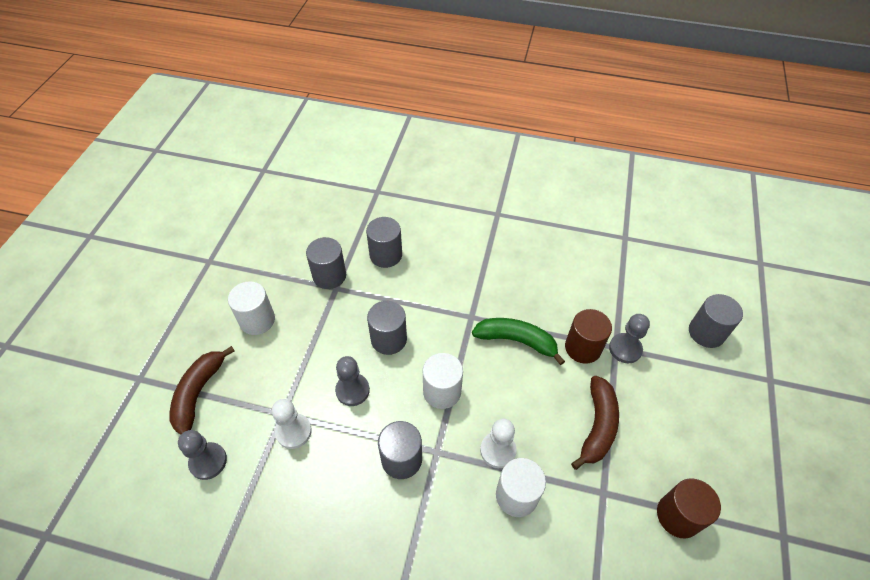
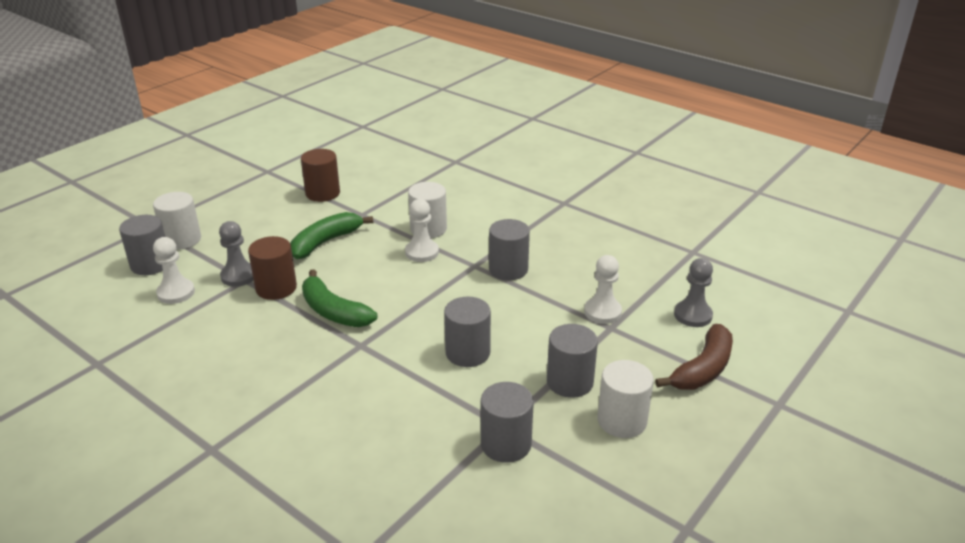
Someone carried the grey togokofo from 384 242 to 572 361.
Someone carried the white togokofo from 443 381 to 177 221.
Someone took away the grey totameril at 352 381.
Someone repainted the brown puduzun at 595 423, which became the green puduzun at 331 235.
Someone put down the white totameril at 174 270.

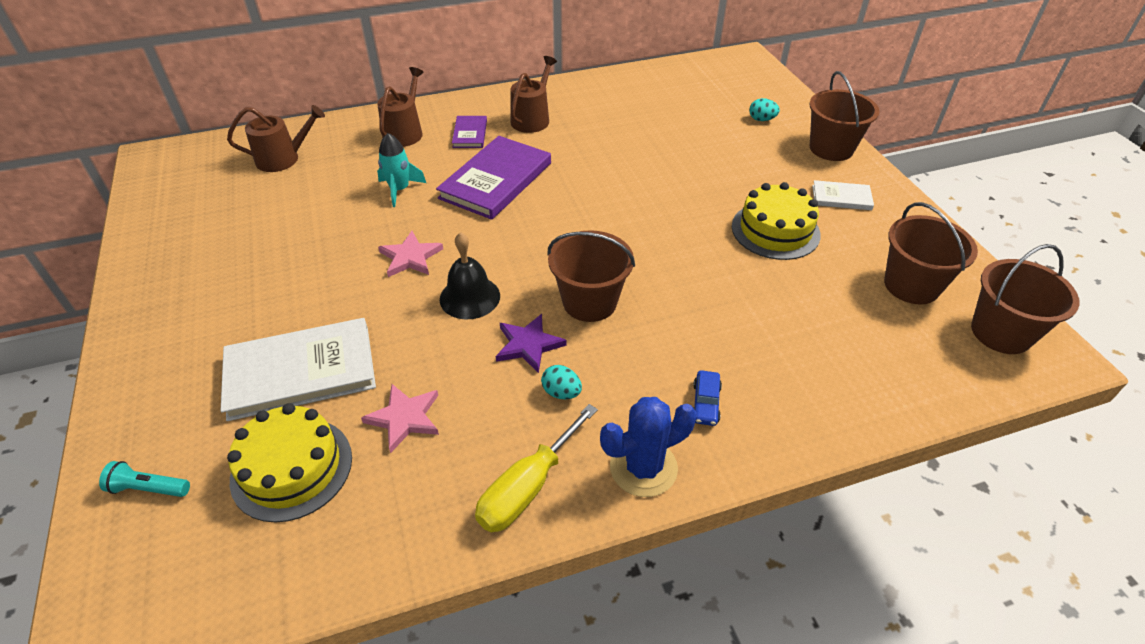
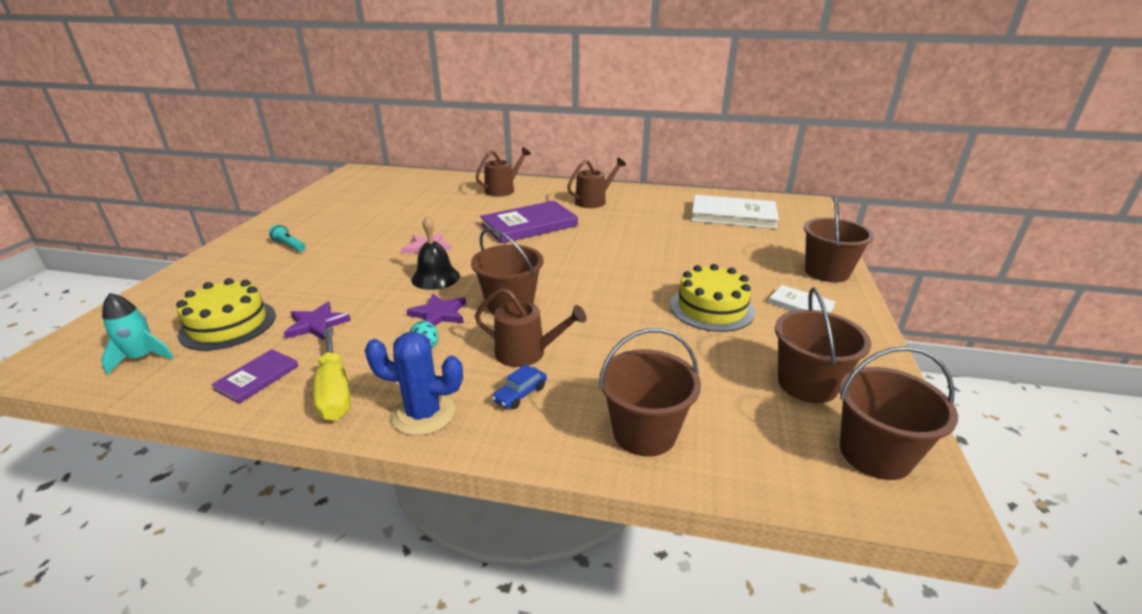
Someone took away the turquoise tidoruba at 764 109.
Someone carried the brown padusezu from 276 138 to 530 327.
Someone carried the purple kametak from 469 132 to 254 376.
Someone carried the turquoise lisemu from 401 170 to 137 334.
Someone carried the white kametak from 298 369 to 735 212.
Someone repainted the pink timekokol at 400 418, which became the purple timekokol at 317 321.
Someone rotated the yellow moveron at 536 468 by 90 degrees counterclockwise.
Someone carried the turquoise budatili from 144 479 to 287 238.
Someone put down the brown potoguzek at 650 392.

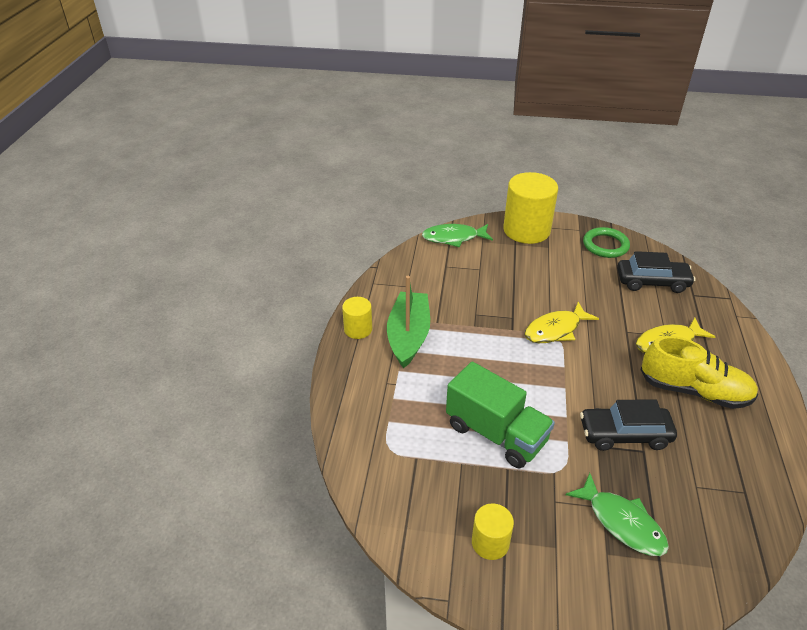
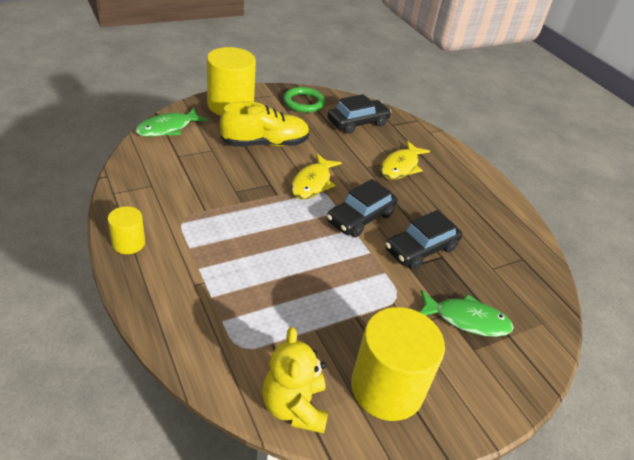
Someone took away the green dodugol at 408 322.
Someone carried the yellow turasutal from 699 372 to 265 124.
Someone took away the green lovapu at 500 415.
Someone scaled the yellow togokofo at 493 531 by 1.97.
Someone put down the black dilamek at 362 208.
Someone put down the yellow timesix at 295 380.

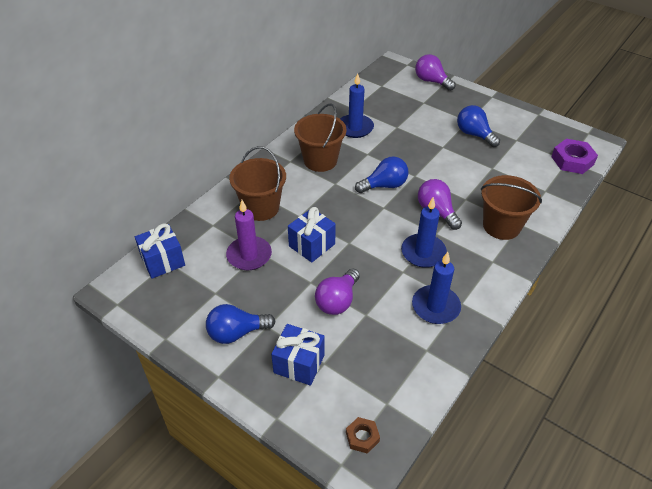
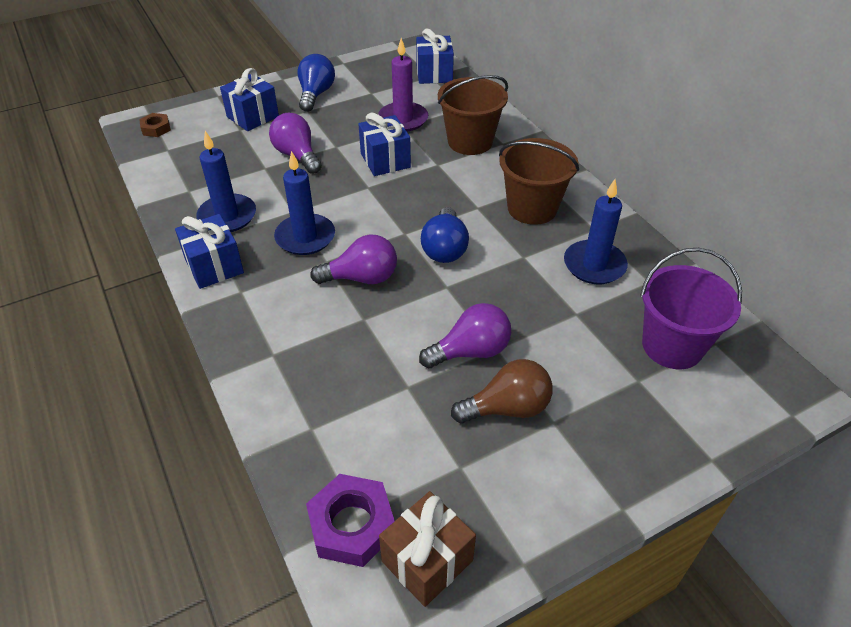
Someone carried the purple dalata from 435 72 to 465 335.
Someone repainted the blue dalata at 478 126, which became the brown dalata at 502 391.
Someone took away the brown potoguzek at 511 207.
Someone put down the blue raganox at 209 251.
Someone put down the purple potoguzek at 691 308.
Someone put down the brown raganox at 427 549.

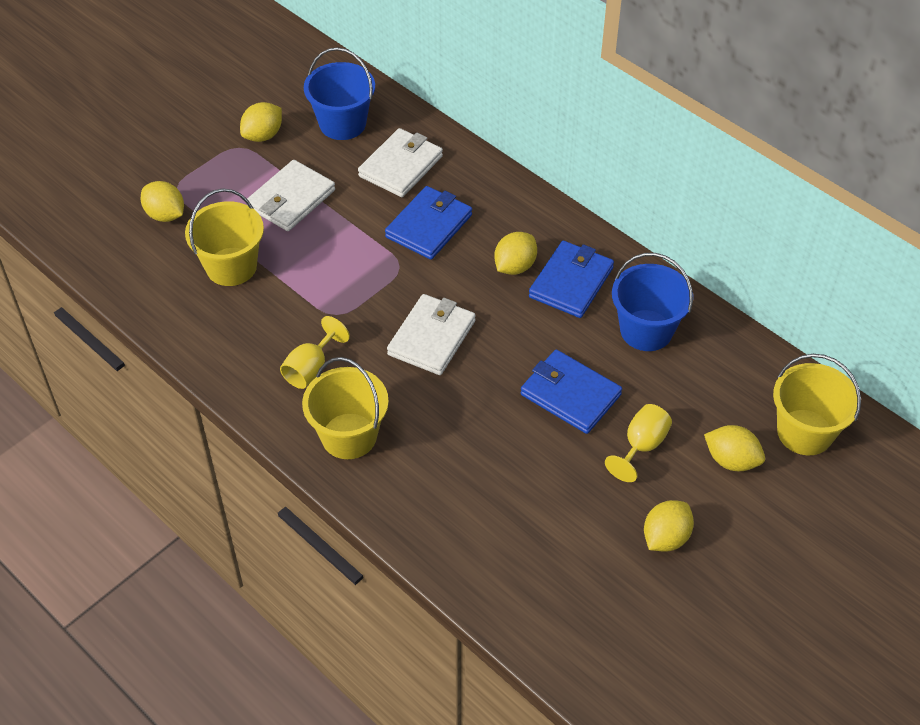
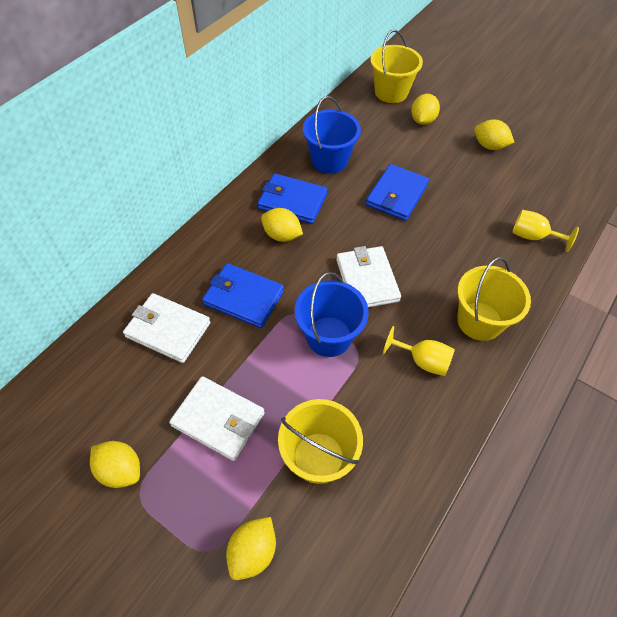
Someone carried the blue potoguzek from 339 93 to 332 314.
Someone rotated the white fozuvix at 431 334 by 60 degrees clockwise.
Someone carried the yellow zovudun from 638 443 to 545 231.

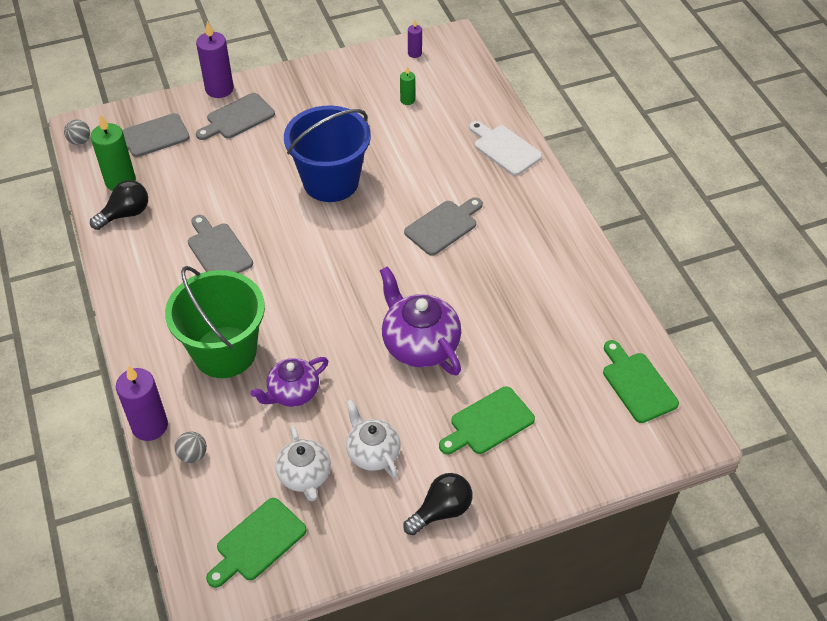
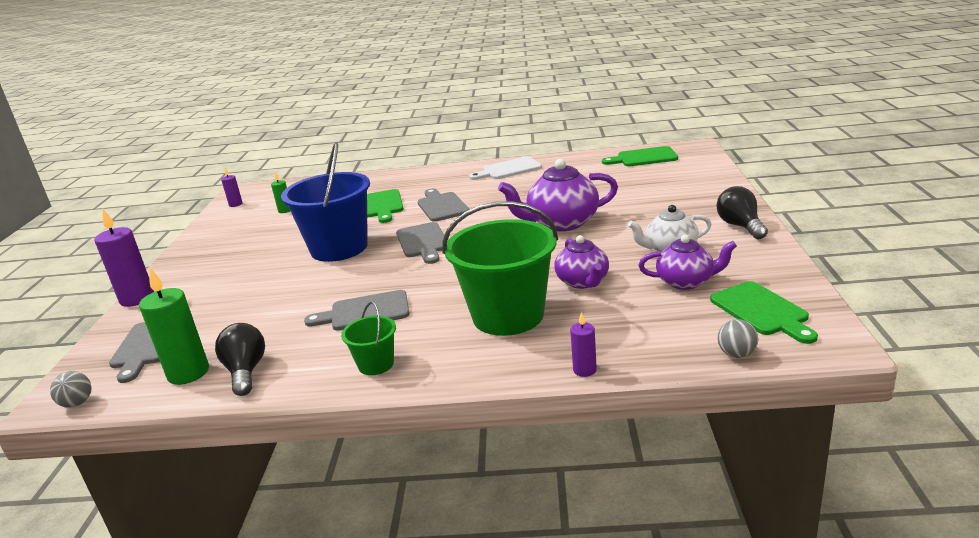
Someone carried the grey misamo from 235 116 to 420 243.
Someone carried the white misamo from 505 148 to 505 168.
Someone scaled the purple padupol at 142 403 by 0.52.
Someone carried the green misamo from 487 420 to 385 206.
Someone repainted the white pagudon at 303 463, which became the purple pagudon at 688 262.
Someone carried the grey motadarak from 191 447 to 738 338.
Someone put down the green potoguzek at 368 338.

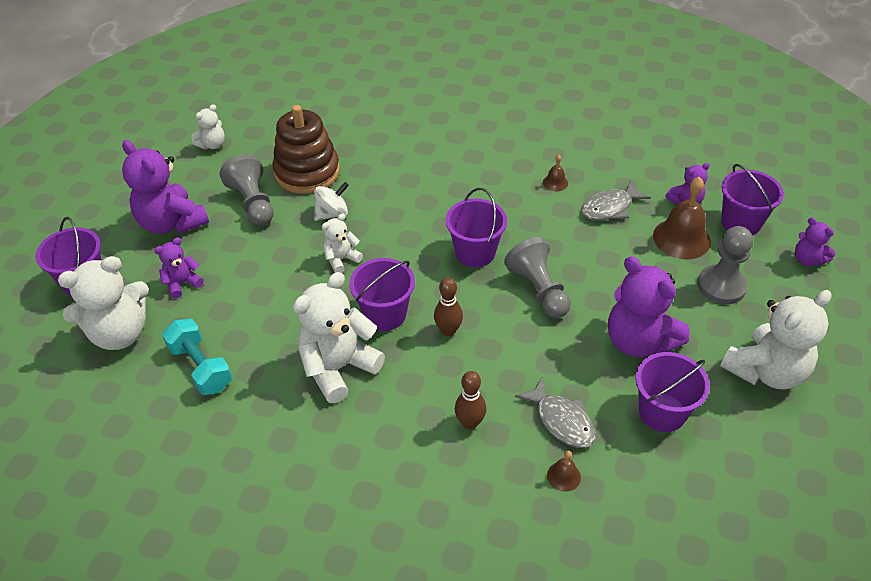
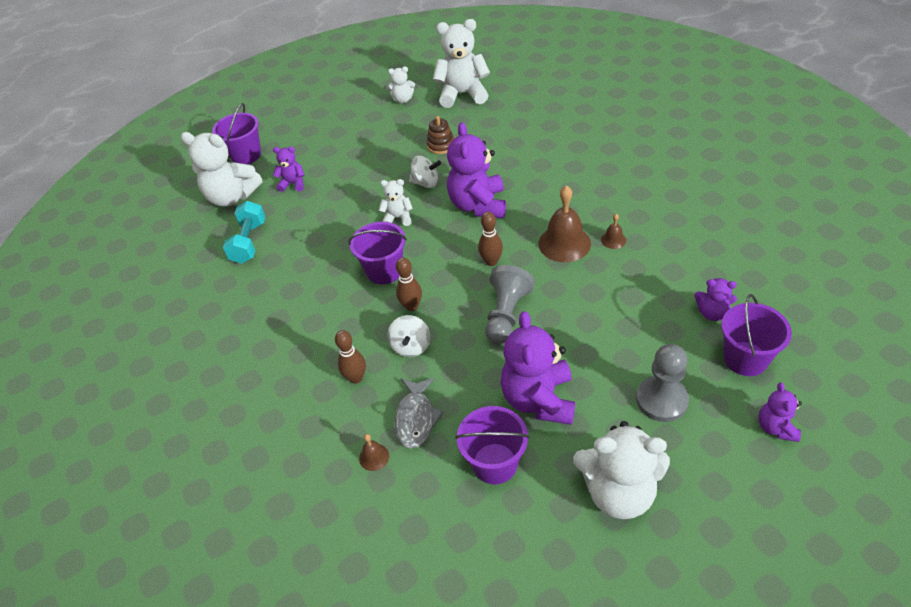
Someone scaled the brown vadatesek at 306 149 by 0.50.
Someone carried the purple timesix from 165 187 to 476 170.
Someone took away the grey totameril at 247 190.
Someone carried the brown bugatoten from 682 218 to 565 223.
Someone took away the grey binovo at 616 200.
Someone swapped the purple potoguzek at 476 227 for the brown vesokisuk at 490 239.
Someone carried the white timesix from 339 337 to 461 63.
Someone put down the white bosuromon at 408 336.

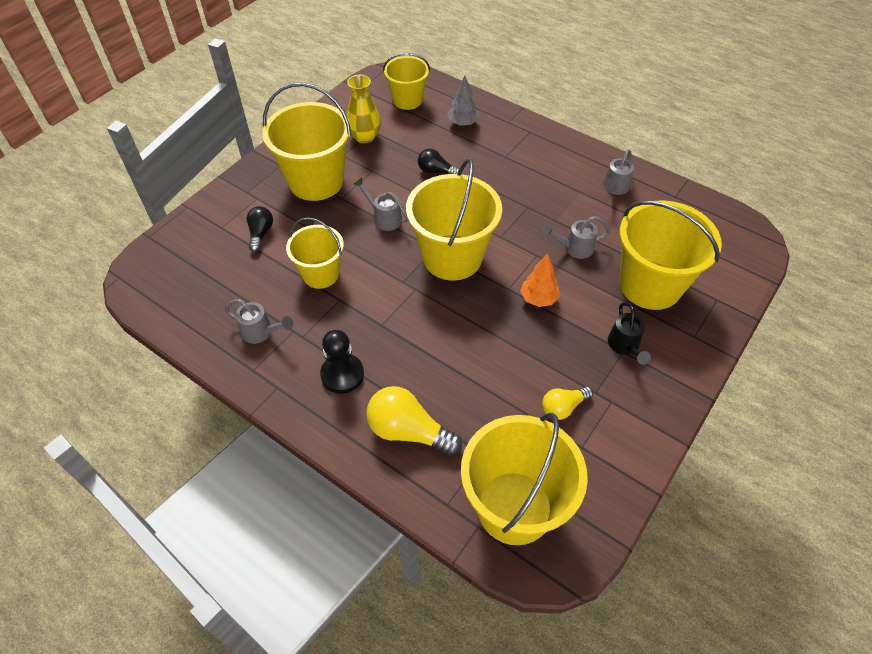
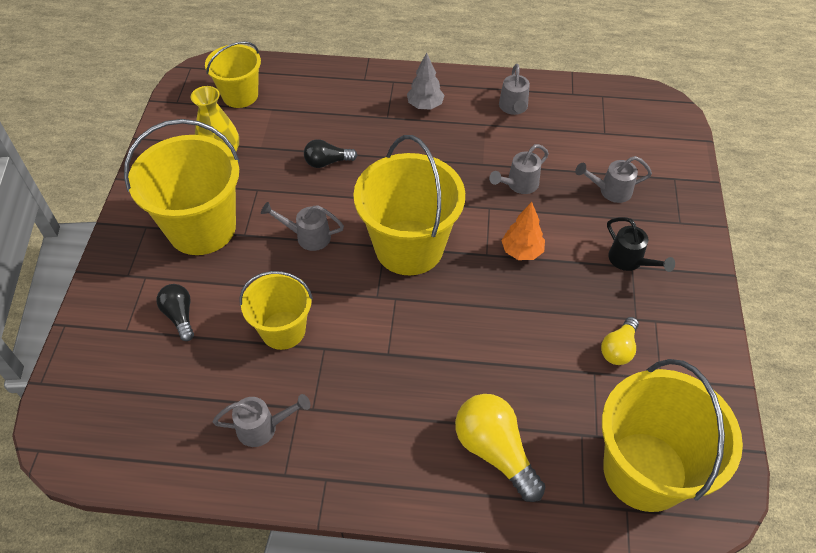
Someone carried the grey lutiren from 463 100 to 425 80.
Someone swapped the yellow potoguzek at 671 255 for the grey padusezu at 613 179.
Someone took away the black totameril at 342 362.
Someone rotated the yellow dalata at 414 421 by 60 degrees clockwise.

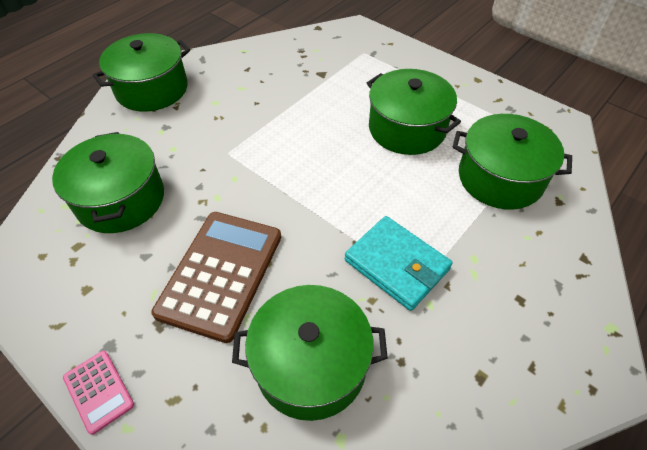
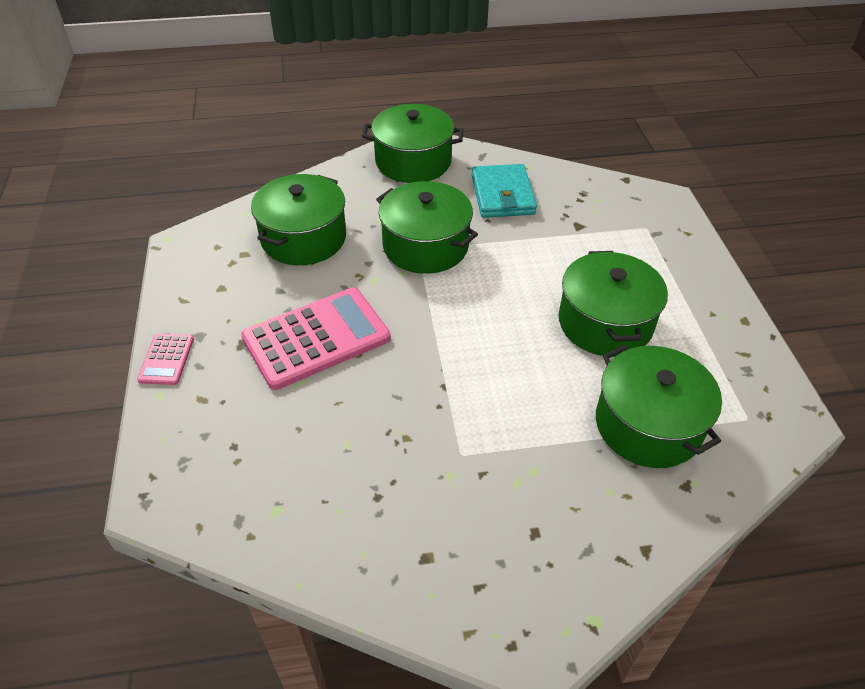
Someone repainted the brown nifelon at 216 277, which became the pink nifelon at 316 338.
Someone carried the turquoise fozuvix from 398 263 to 504 191.
Someone carried the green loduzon from 310 353 to 427 227.

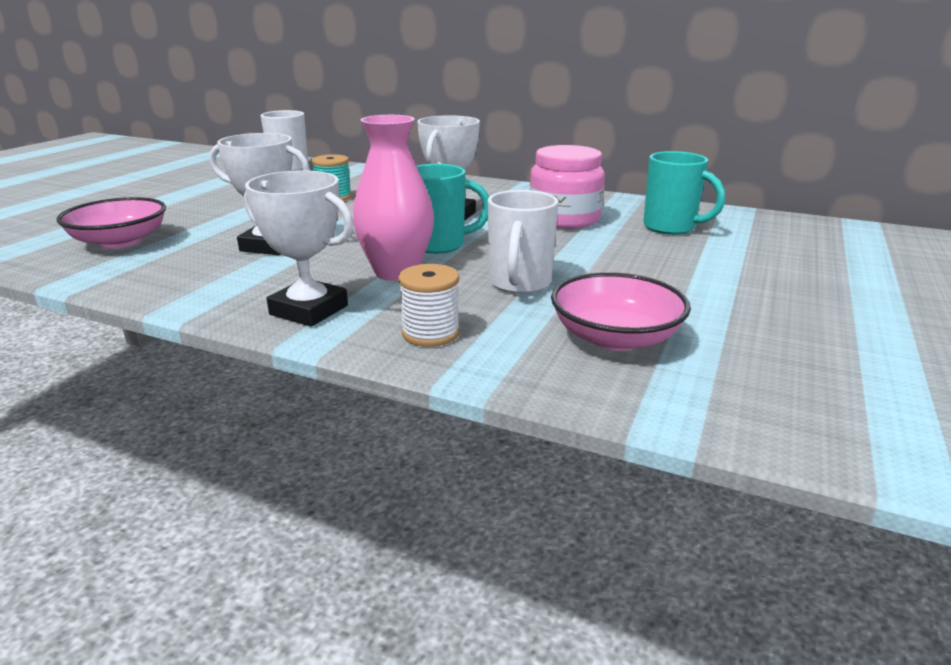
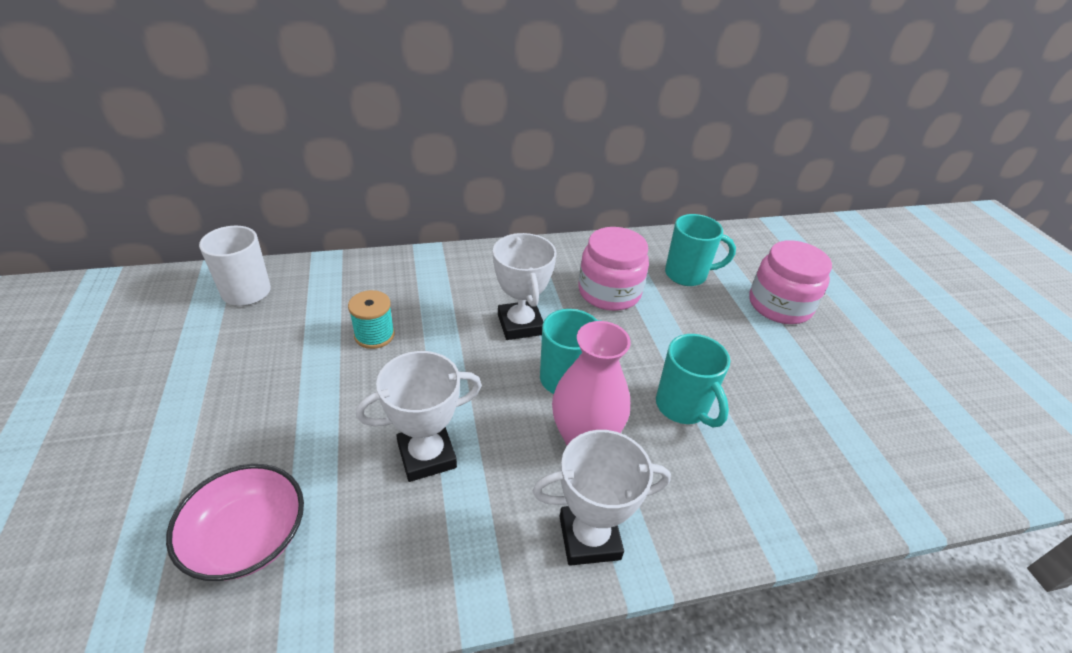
Someone repainted the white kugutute at 523 242, which became the turquoise kugutute at 693 380.
Someone took away the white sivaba at 429 305.
Someone took away the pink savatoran at 621 311.
Someone put down the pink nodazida at 790 282.

